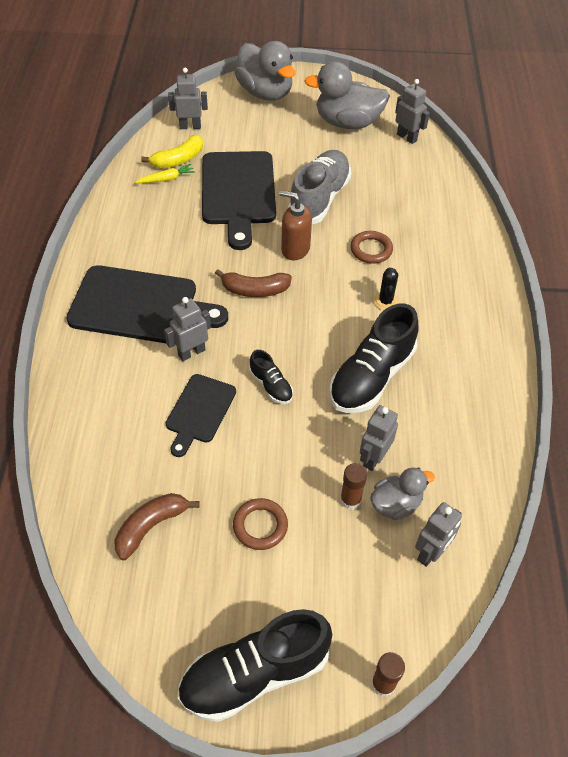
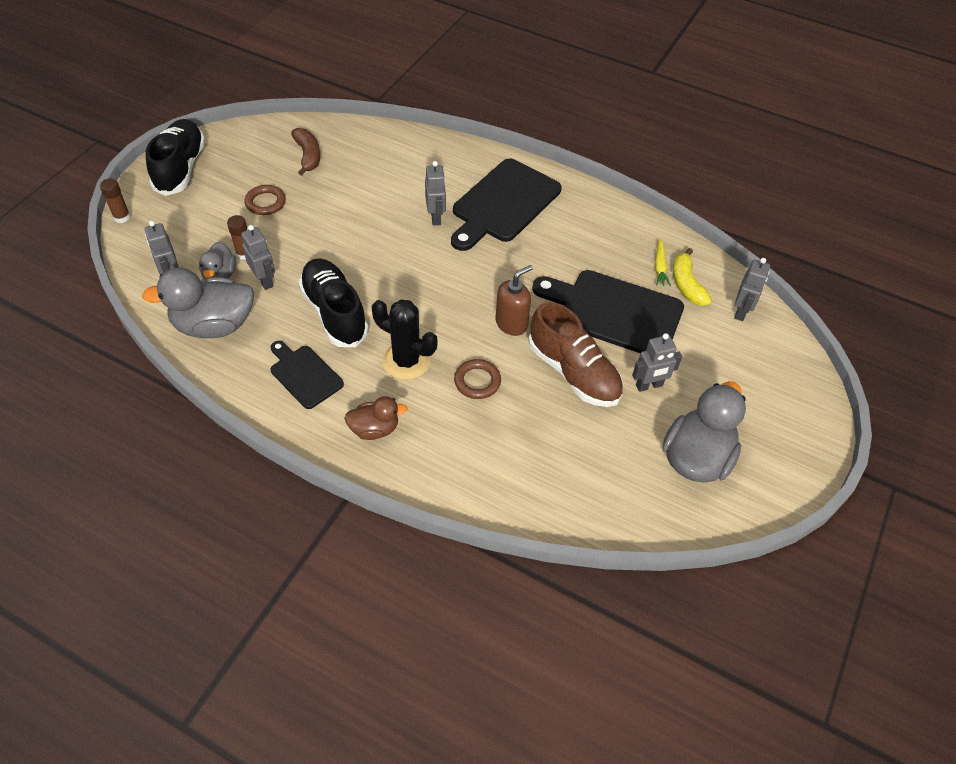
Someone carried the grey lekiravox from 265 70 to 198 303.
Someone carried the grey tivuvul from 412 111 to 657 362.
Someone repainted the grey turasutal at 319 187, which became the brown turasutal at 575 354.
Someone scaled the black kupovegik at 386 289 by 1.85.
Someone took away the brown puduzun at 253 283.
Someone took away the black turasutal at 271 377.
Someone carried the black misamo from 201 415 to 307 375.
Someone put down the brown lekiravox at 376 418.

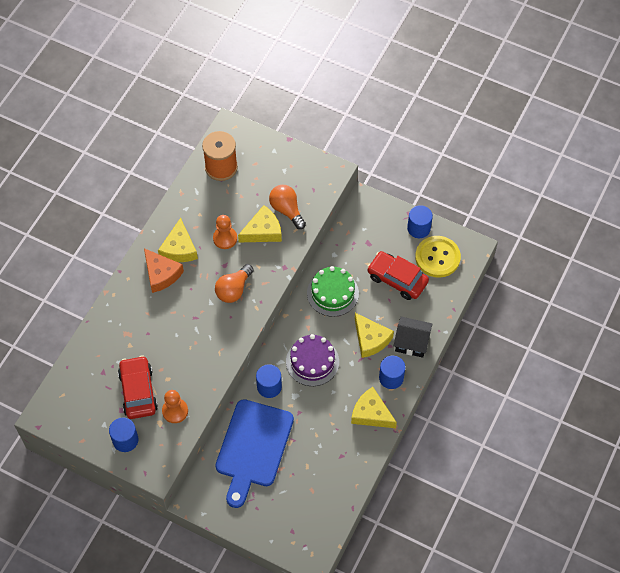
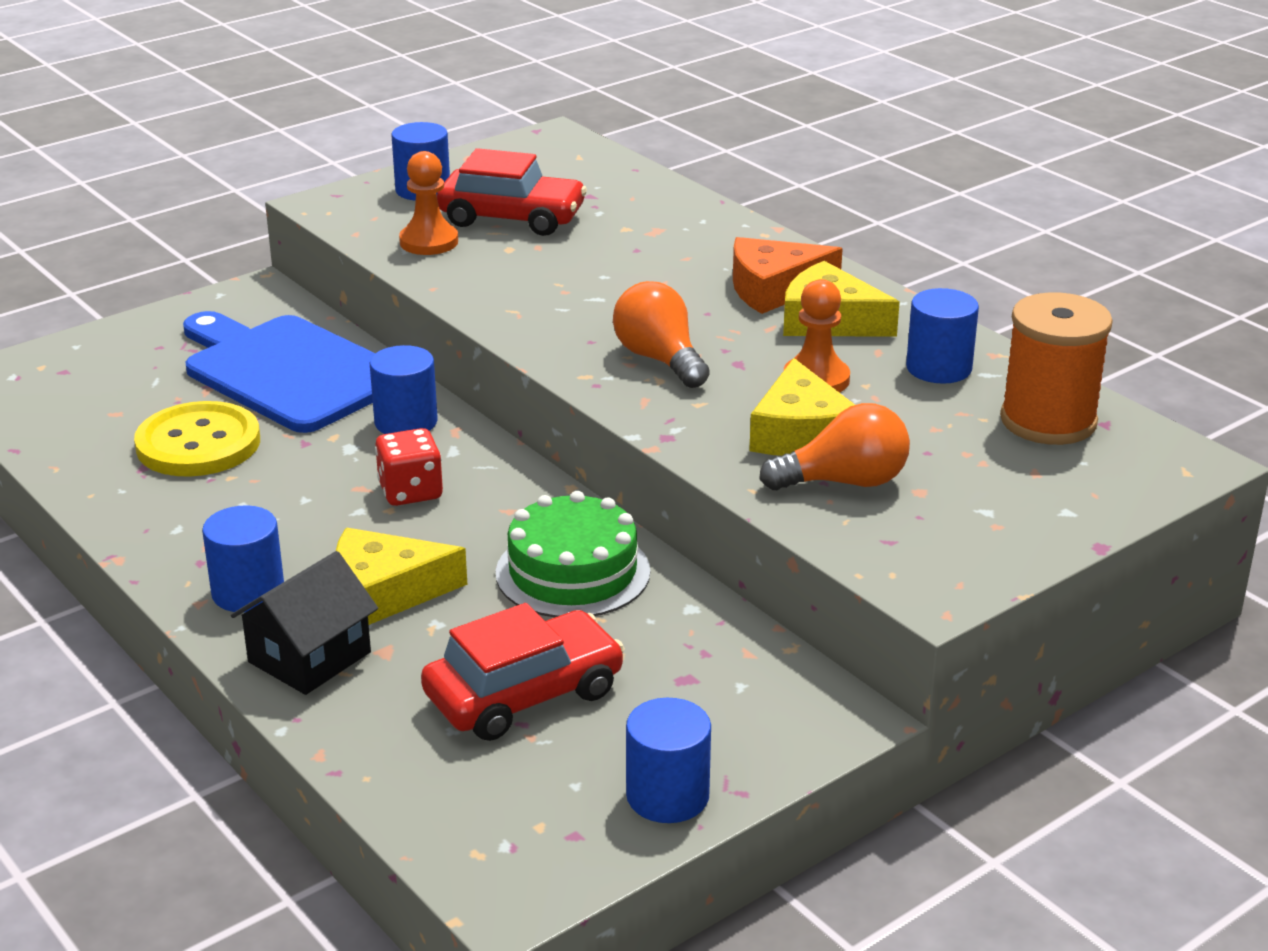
Someone carried the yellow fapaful from 438 257 to 197 439.
Someone swapped the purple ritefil at 312 360 for the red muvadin at 409 467.
Someone took away the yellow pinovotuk at 374 407.
Someone put down the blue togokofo at 942 336.

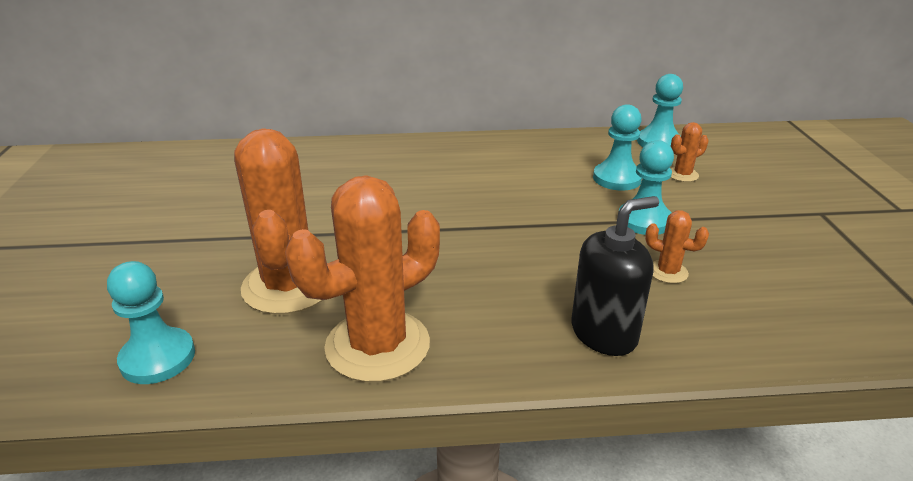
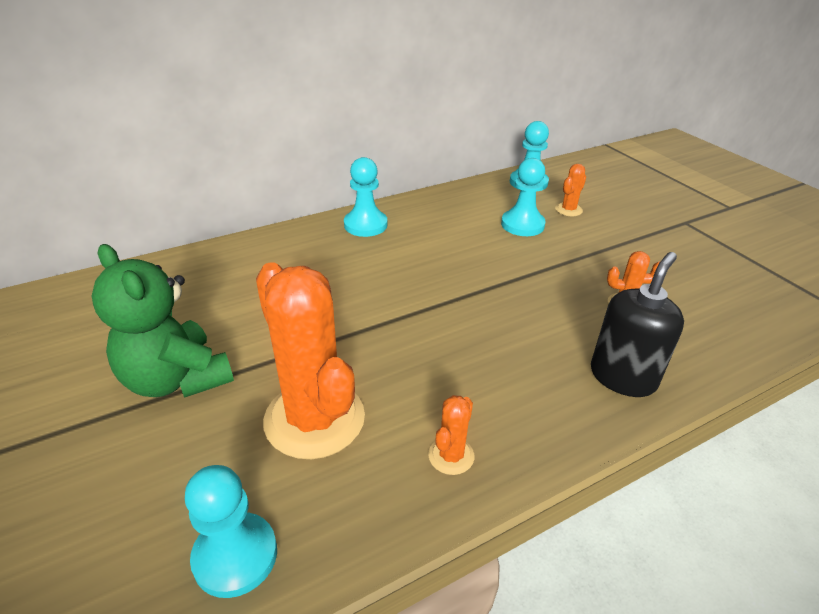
Someone carried the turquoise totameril from 646 187 to 366 197.
Someone scaled the orange kupovegik at 362 278 by 0.43.
Someone put down the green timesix at 163 321.

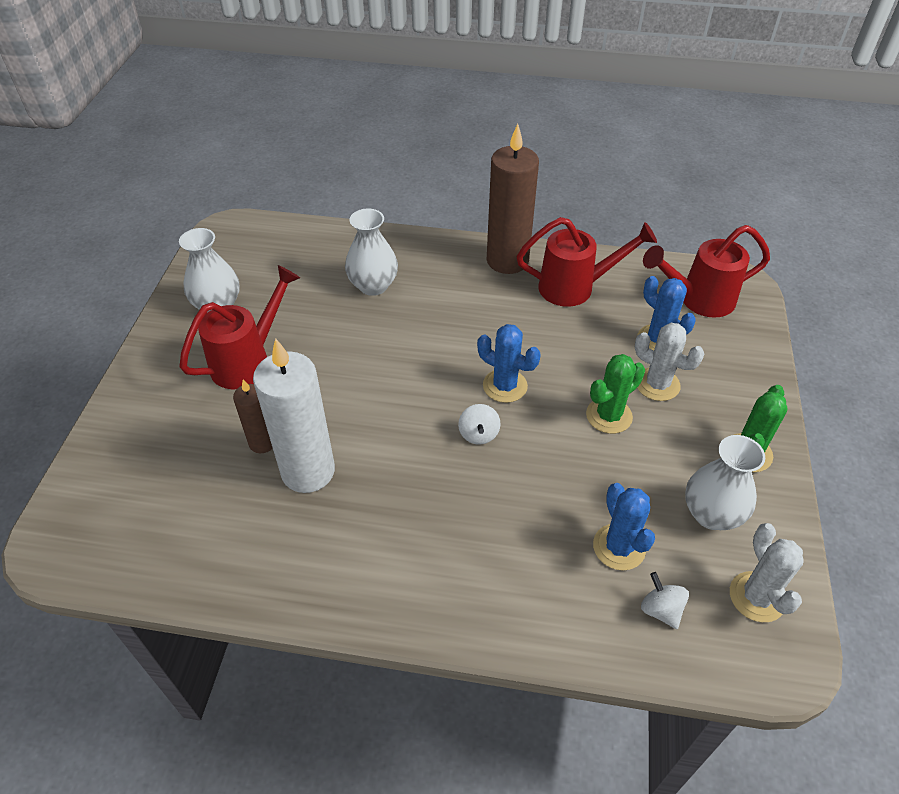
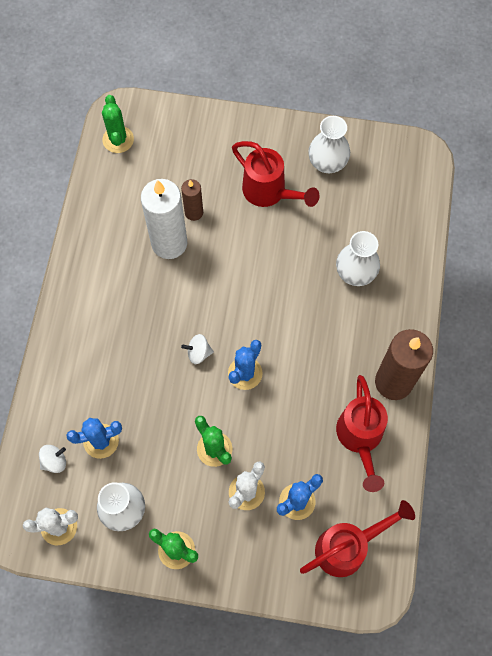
Someone rotated the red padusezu at 706 271 by 75 degrees clockwise.
Someone put down the green kupovegik at 118 124.

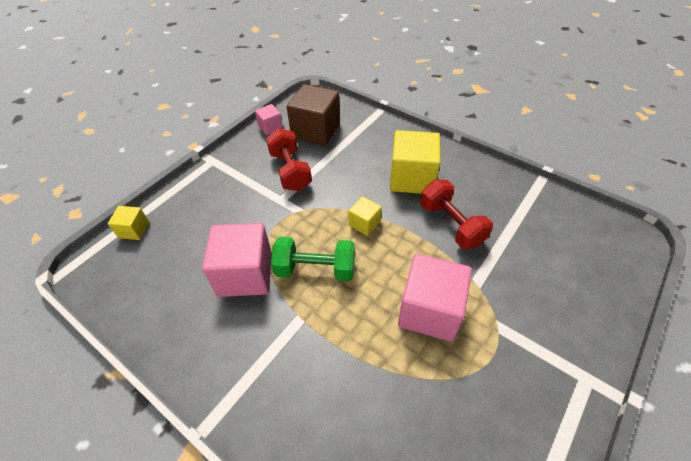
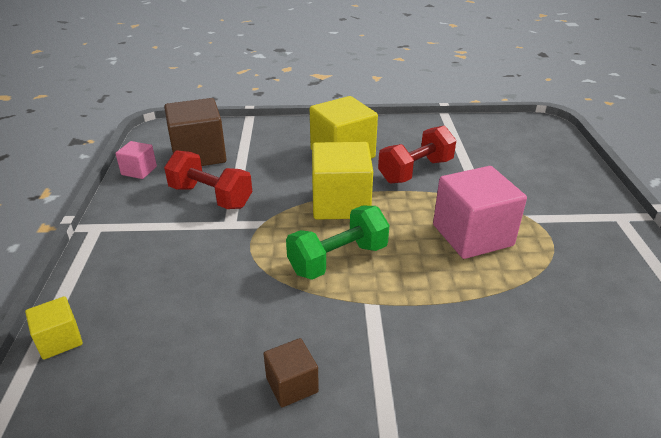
Someone rotated the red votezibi at 456 214 by 60 degrees counterclockwise.
Someone scaled the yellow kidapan at 365 216 by 1.98.
Someone took away the pink kidapan at 237 260.
Someone put down the brown kidapan at 291 372.

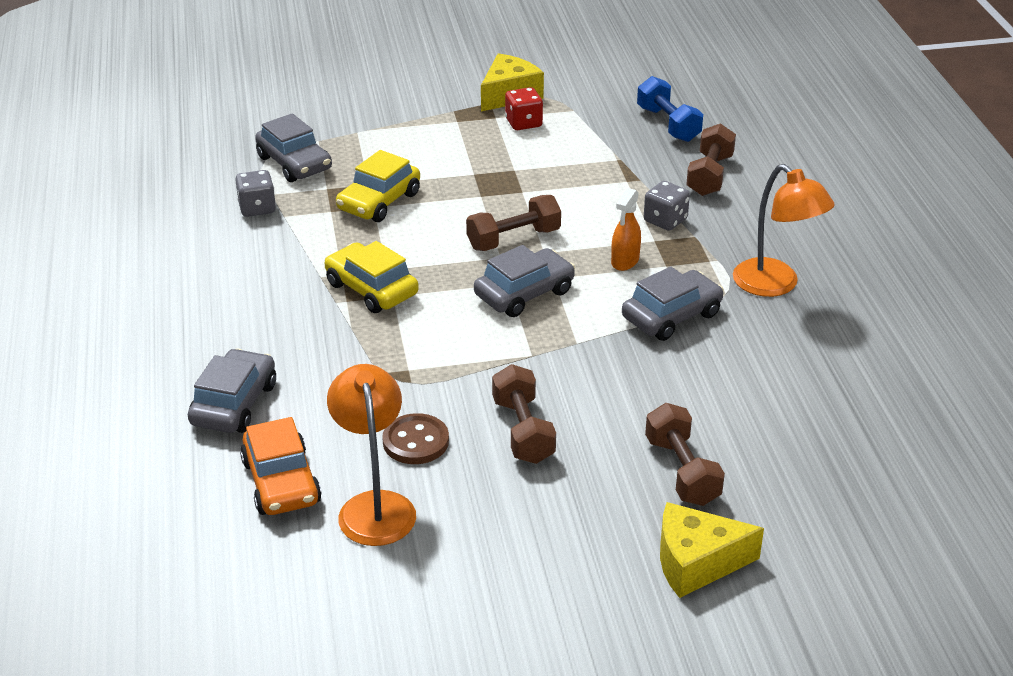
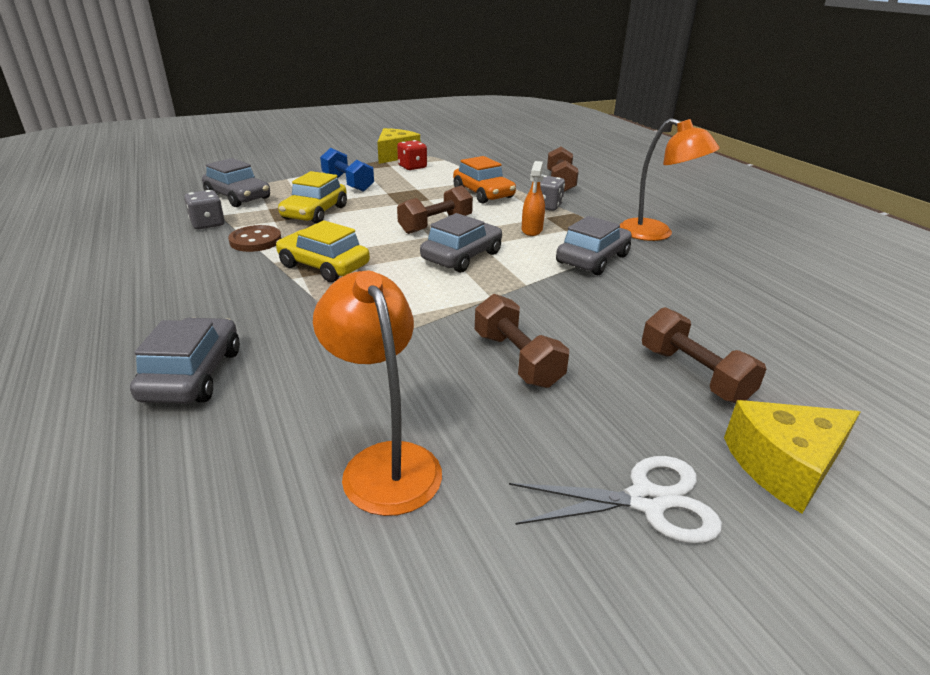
Someone carried the blue votezibi from 670 109 to 347 170.
Someone carried the brown fapaful from 415 438 to 255 238.
Someone carried the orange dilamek from 281 466 to 484 180.
Someone put down the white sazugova at 615 500.

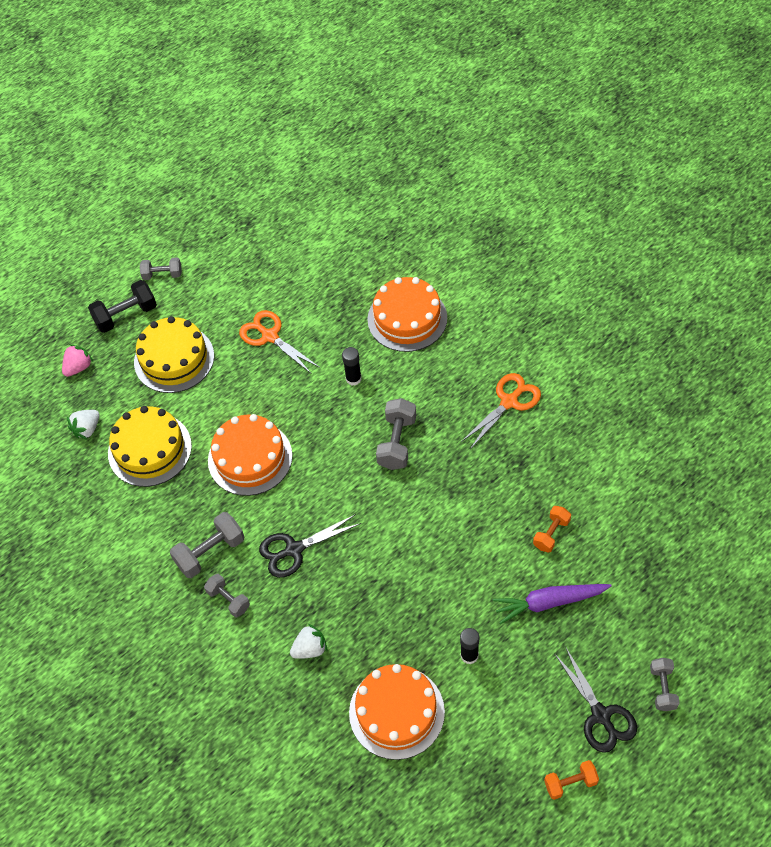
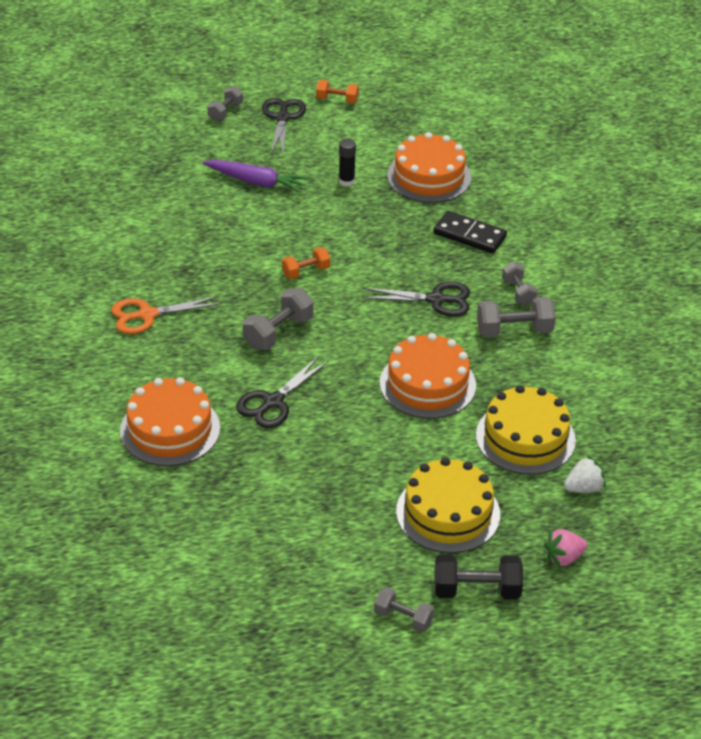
Someone took away the orange sazugova at 279 342.
Someone swapped the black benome at 352 366 for the black sazugova at 282 392.
Someone carried the orange votezibi from 552 529 to 306 263.
Someone swapped the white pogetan at 308 641 for the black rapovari at 470 232.

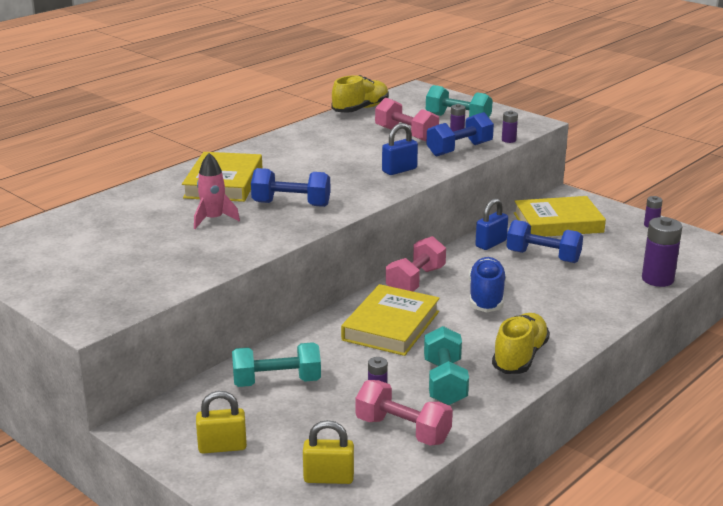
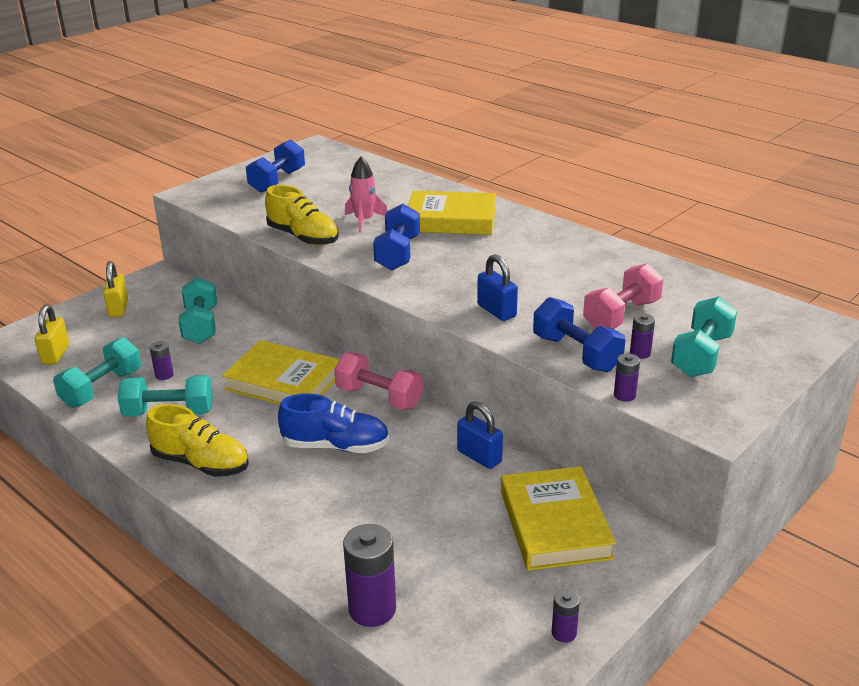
Someone carried the yellow turasutal from 360 94 to 302 215.
Someone carried the blue votezibi from 544 241 to 275 166.
Someone repainted the pink votezibi at 404 413, which became the turquoise votezibi at 97 372.

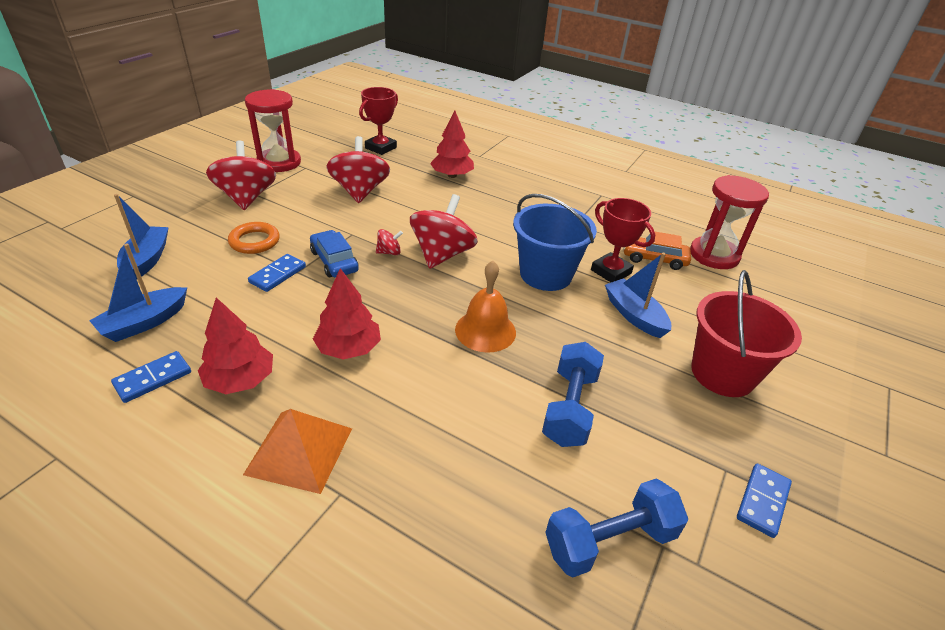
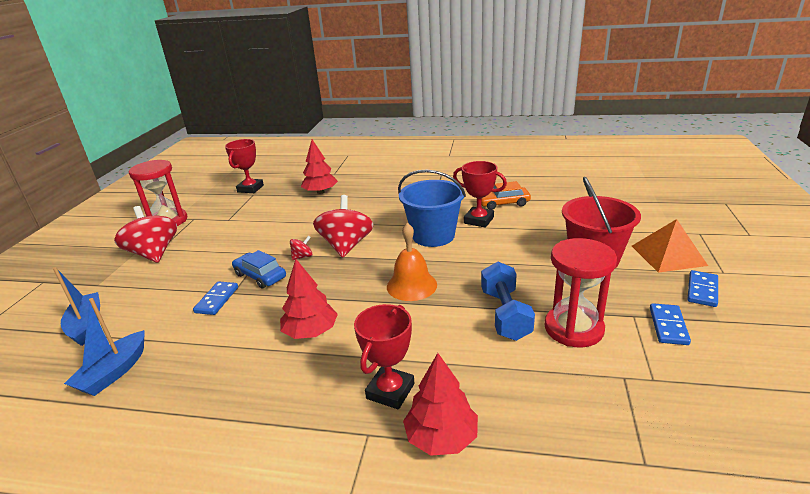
Someone took away the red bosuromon at 358 169.
Someone carried the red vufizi from 729 222 to 580 292.
Someone took away the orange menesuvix at 254 238.
Someone took away the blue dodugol at 638 295.
Someone carried the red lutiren from 235 345 to 440 404.
Someone carried the blue rapovari from 151 377 to 702 288.
Someone carried the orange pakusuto from 297 451 to 670 246.
Someone took away the blue votezibi at 616 528.
Someone put down the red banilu at 384 356.

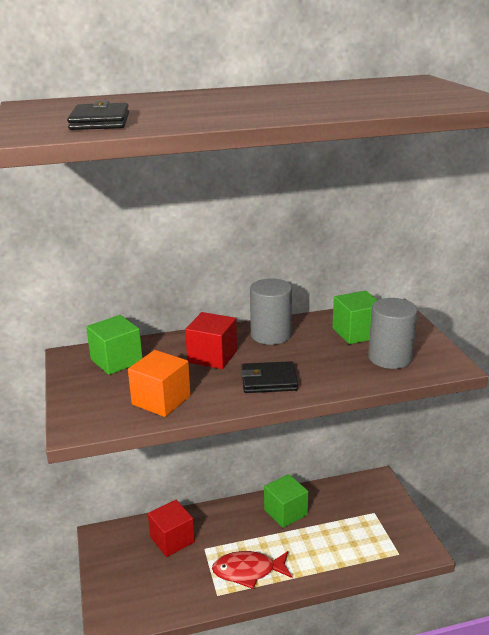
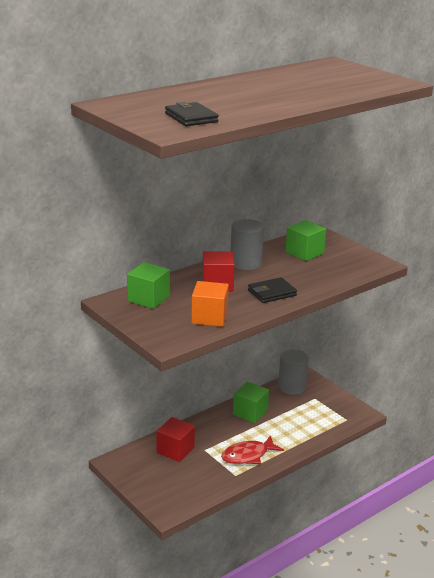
Someone carried the grey togokofo from 393 333 to 293 372.

